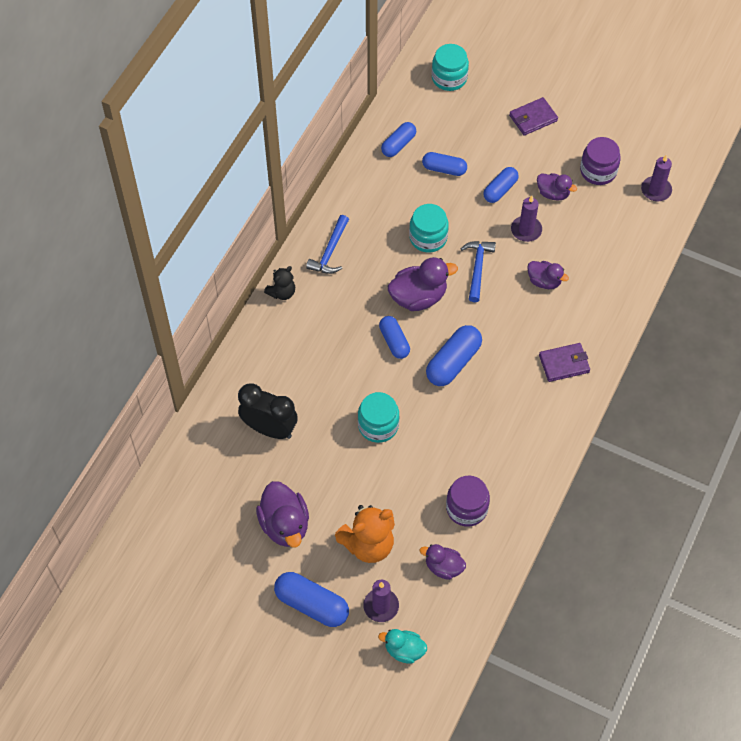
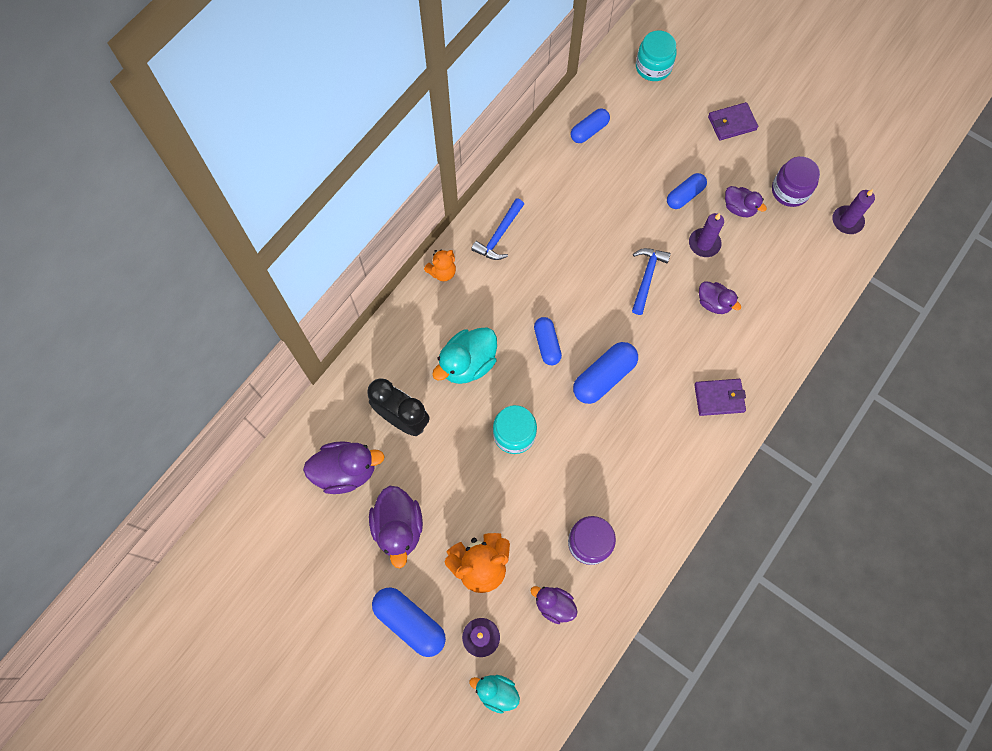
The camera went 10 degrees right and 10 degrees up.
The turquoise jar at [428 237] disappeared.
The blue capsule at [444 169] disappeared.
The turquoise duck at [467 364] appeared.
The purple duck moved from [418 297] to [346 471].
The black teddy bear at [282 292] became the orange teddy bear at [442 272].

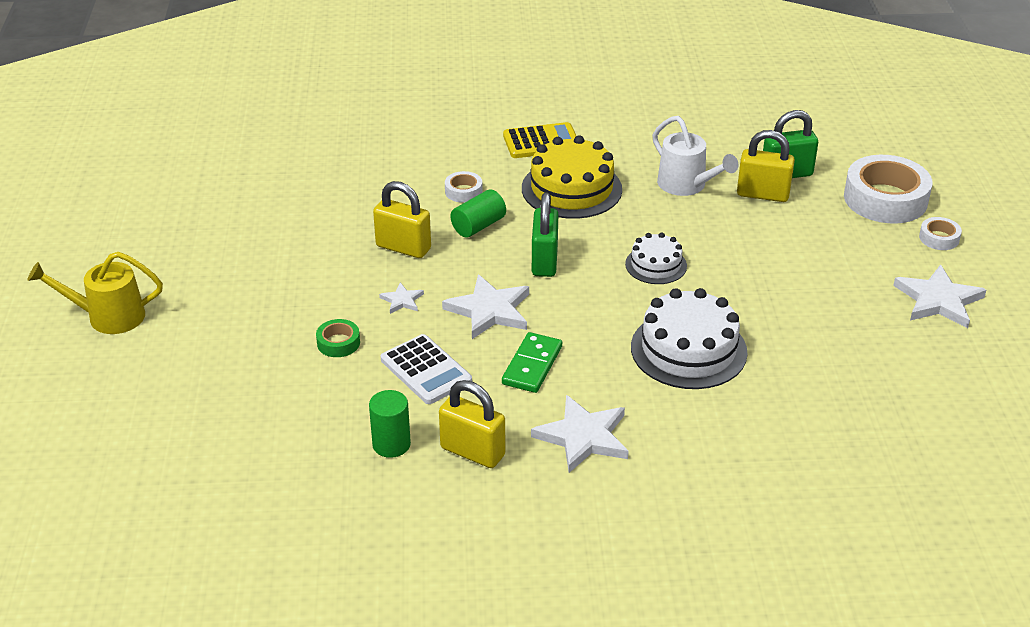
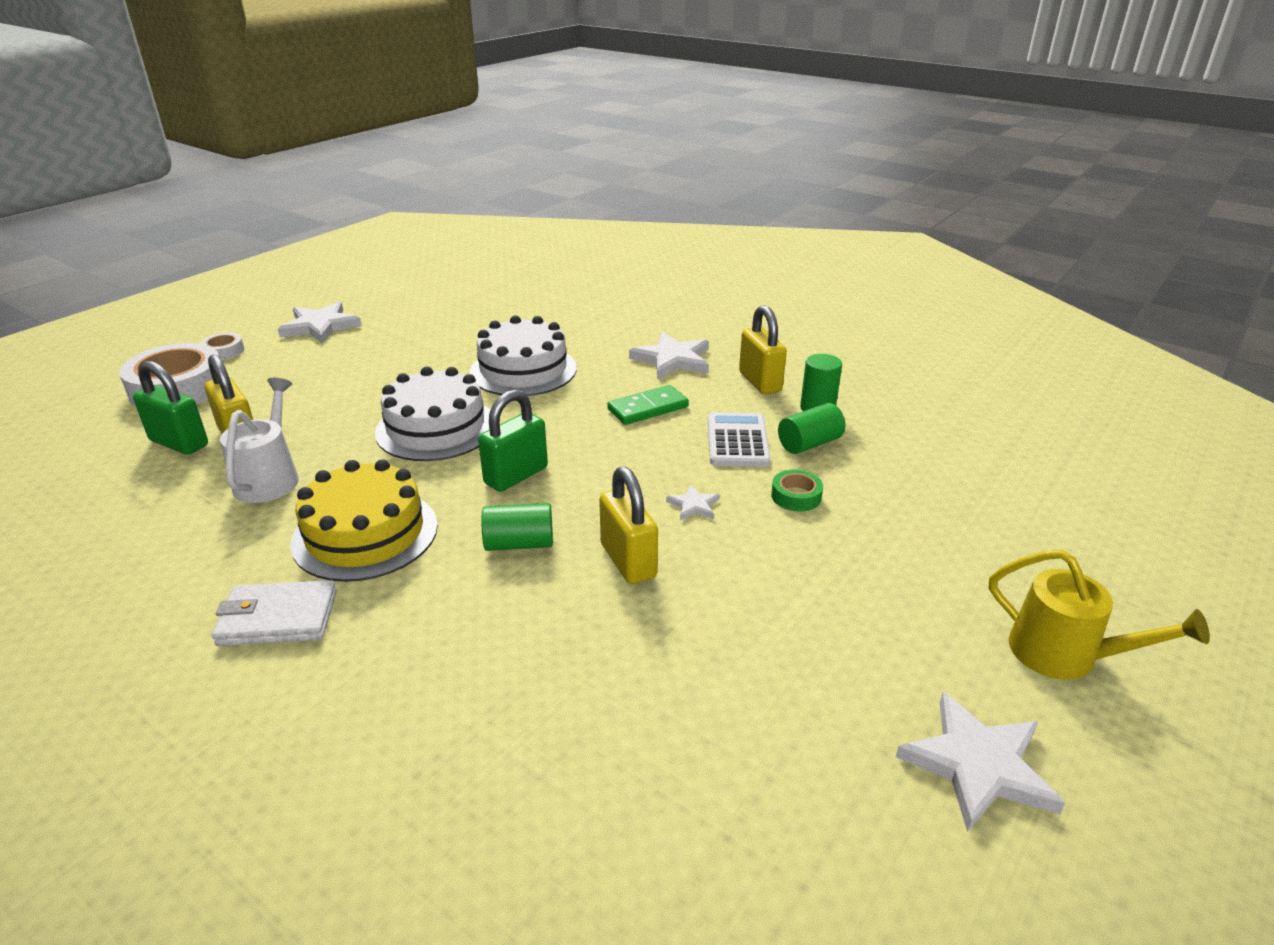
The camera went 140 degrees left and 5 degrees down.
The white tape at [463 191] disappeared.
The green cylinder at [809 444] appeared.
The white star moved from [489 310] to [978 765].
The yellow calculator at [541 142] was replaced by the white wallet at [278 618].
The white cake at [656 265] changed to 1.76 times the size.

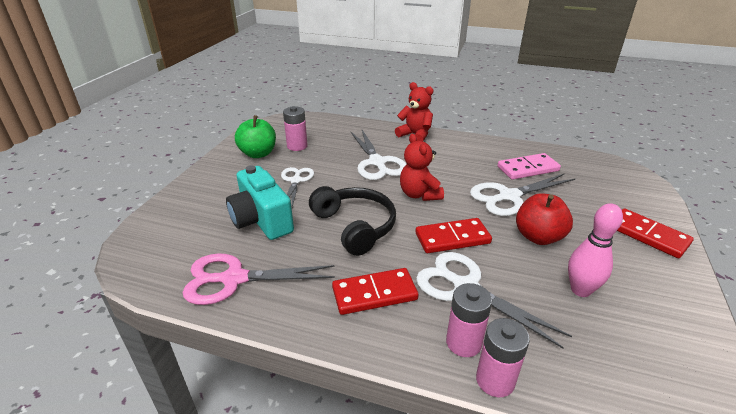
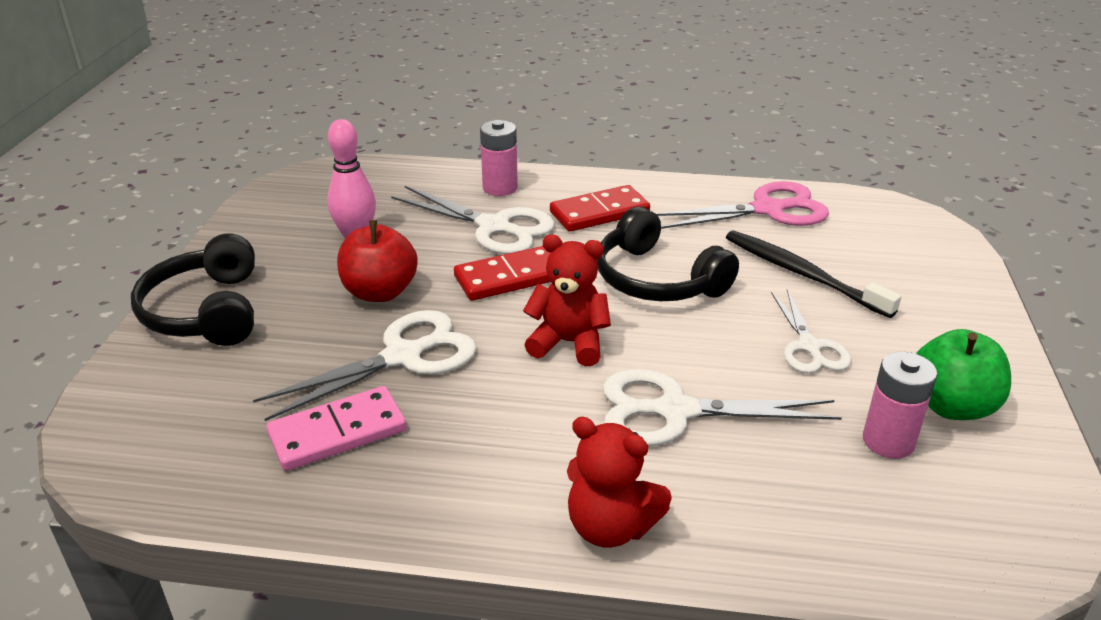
The camera went 170 degrees right and 0 degrees up.
The pink battery at [495 380] disappeared.
The turquoise camera at [261 220] was replaced by the black toothbrush at [802 274].
The red domino at [648 235] was replaced by the black headphones at [205 311].
The white scissors at [377 163] turned 60 degrees counterclockwise.
The red teddy bear at [419 194] turned 45 degrees counterclockwise.

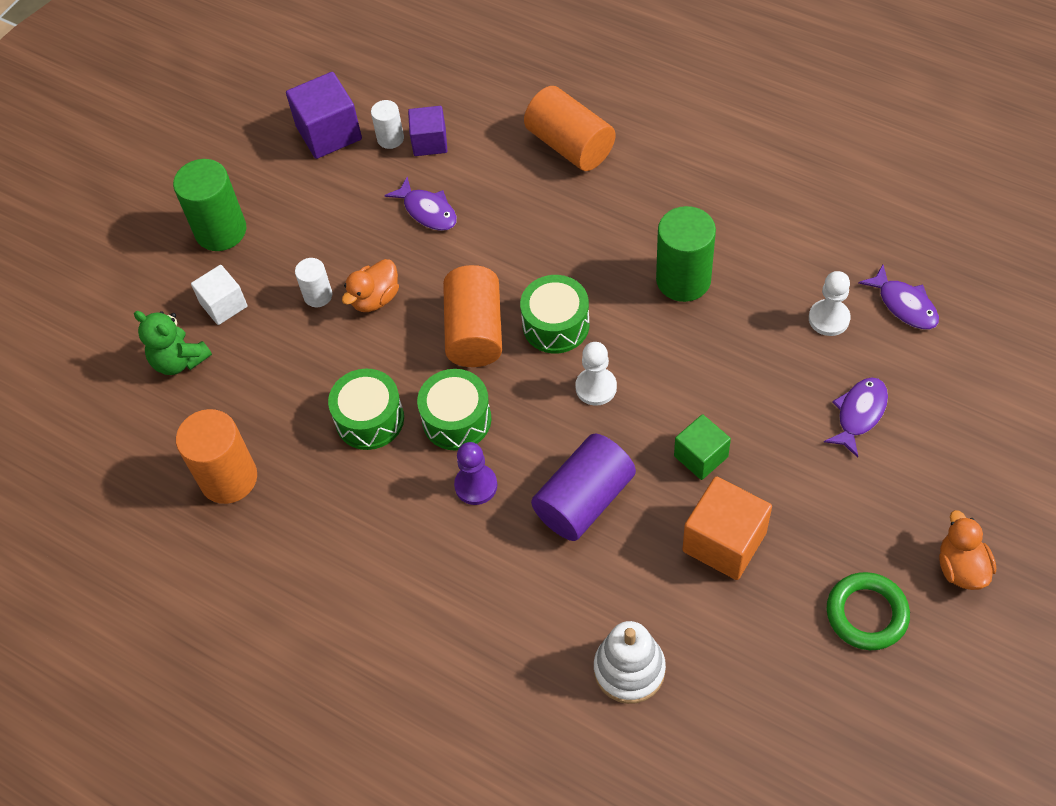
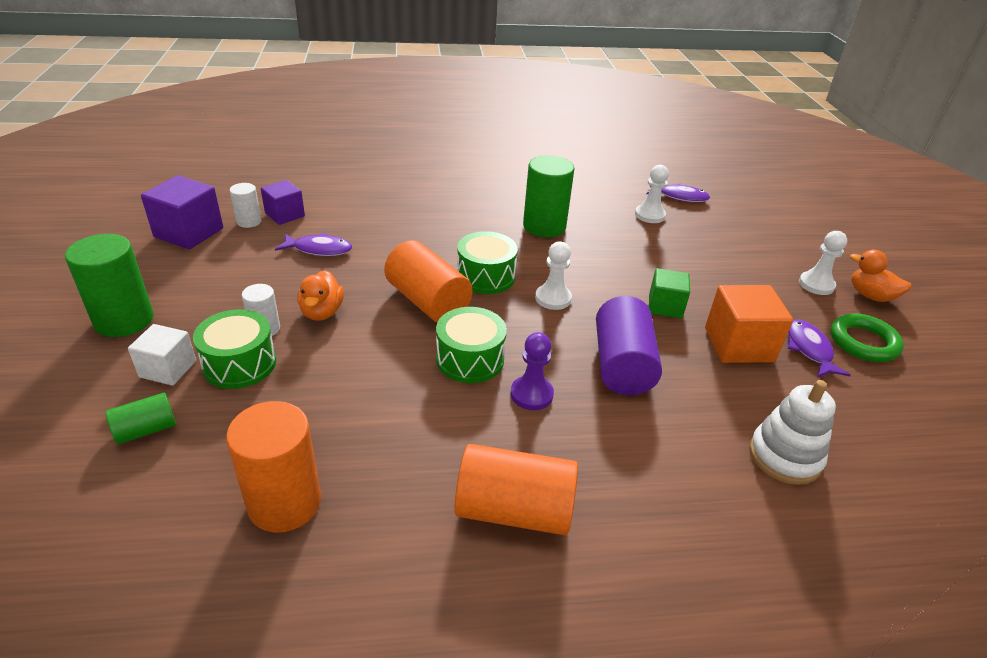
The camera went 45 degrees left and 20 degrees down.
The white pawn at [816 284] appeared.
The green drum moved from [369 419] to [239 364].
The orange cylinder moved from [570 145] to [514 510].
The purple fish moved from [859 414] to [809 349].
The green teddy bear at [179 360] was replaced by the green cylinder at [146 430].

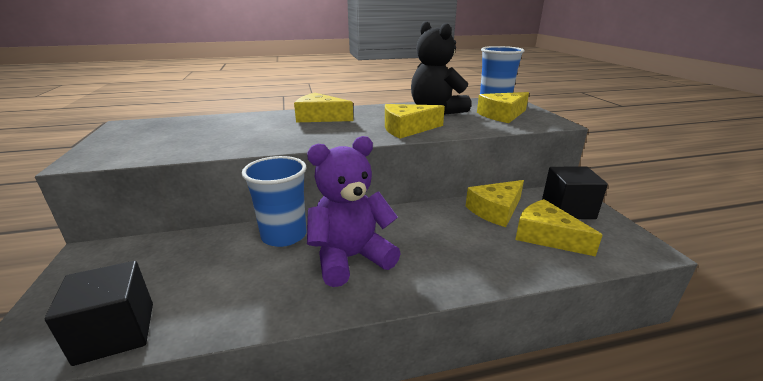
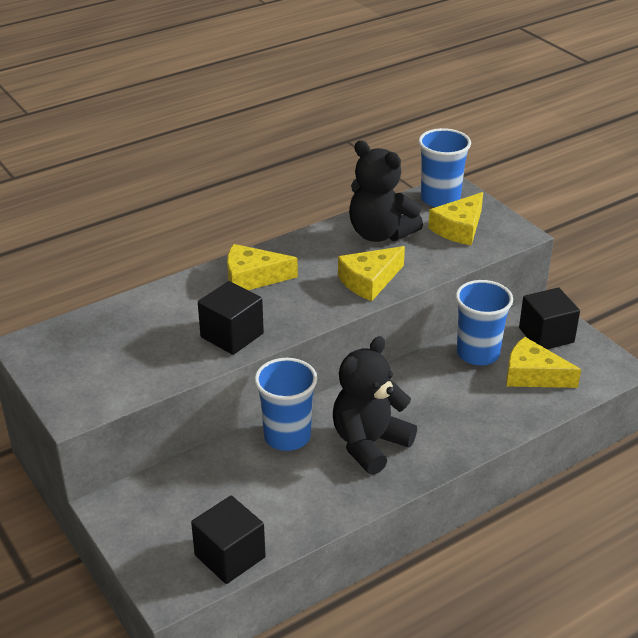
The camera went 20 degrees left and 10 degrees up.
The black cube at [232 335] appeared.
The yellow cheese at [496 210] was replaced by the blue cup at [478 353].
The purple teddy bear at [351 258] became the black teddy bear at [369 444].

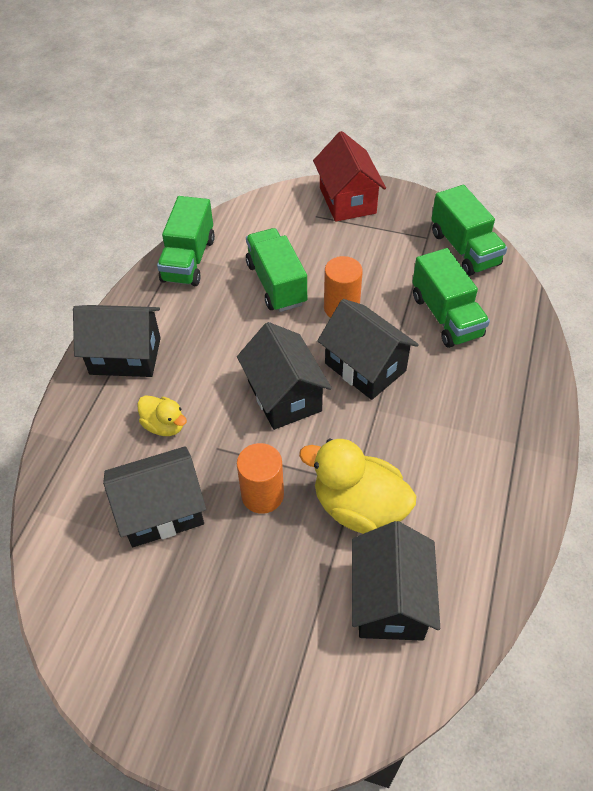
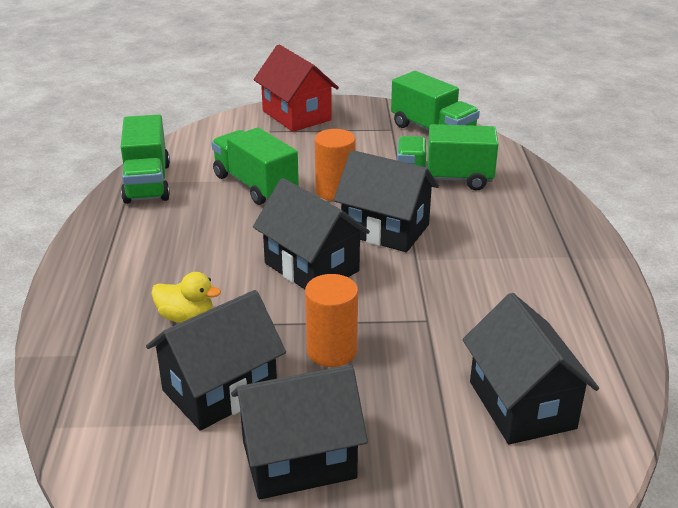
The camera went 20 degrees left and 20 degrees down.
The yellow duck at [359 507] disappeared.
The black house moved from [125 356] to [299 460].
The green truck at [446 316] turned 135 degrees clockwise.

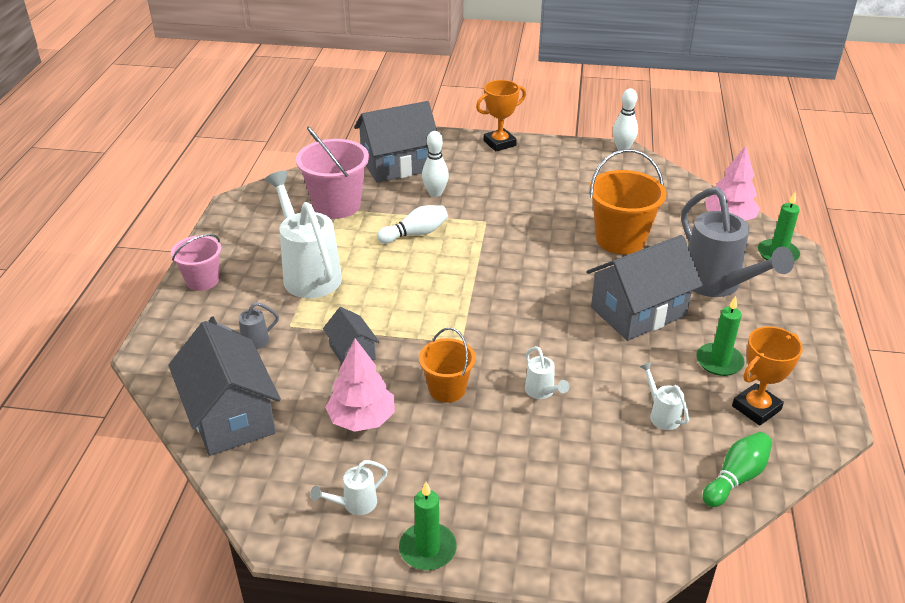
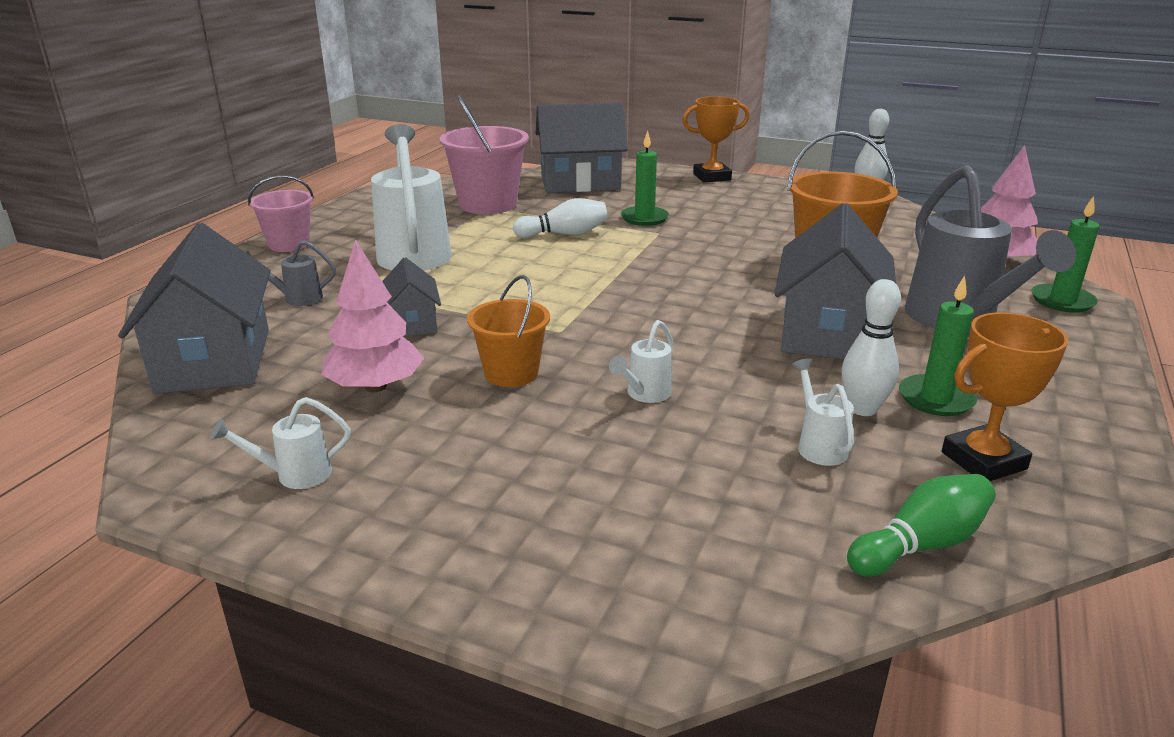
The camera went 15 degrees right and 10 degrees down.
The green candle moved from [427 549] to [644 218].
The white bowling pin moved from [435 193] to [863 409].
The white watering can at [542 392] turned 45 degrees clockwise.
The grey house at [638 311] turned 60 degrees counterclockwise.

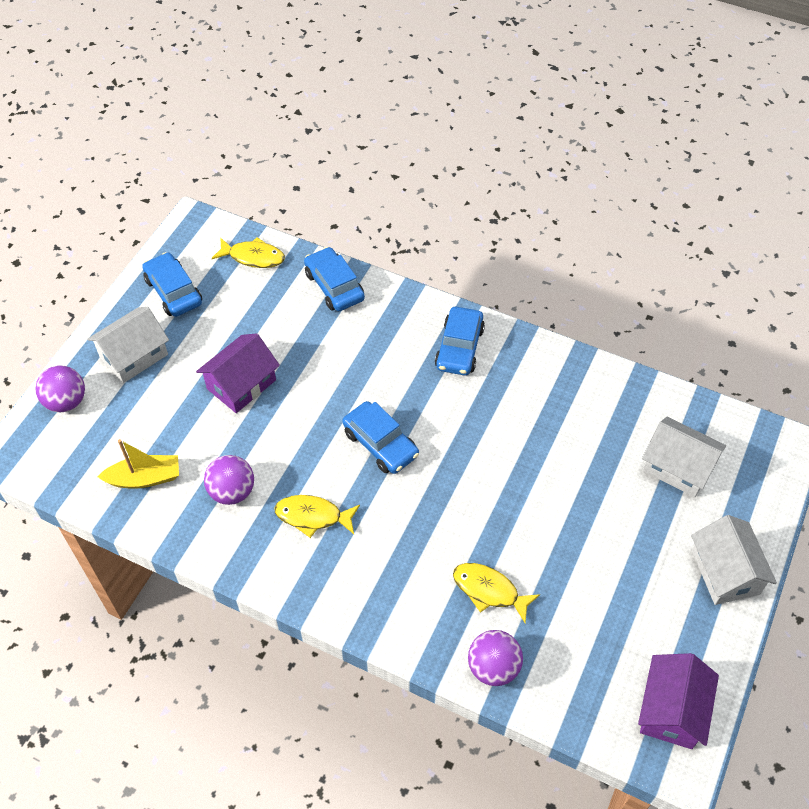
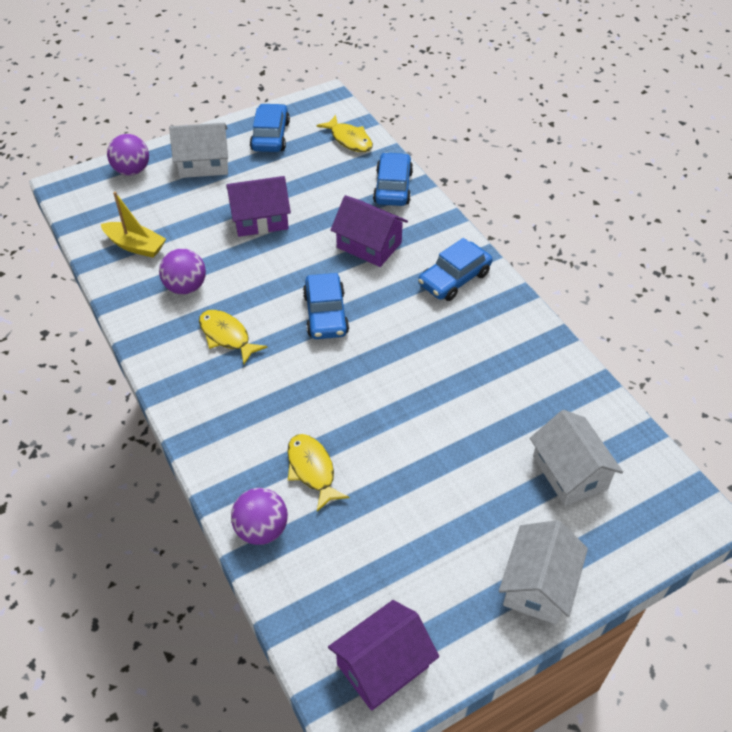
The camera went 35 degrees right and 5 degrees down.
The purple house at [369 245] appeared.

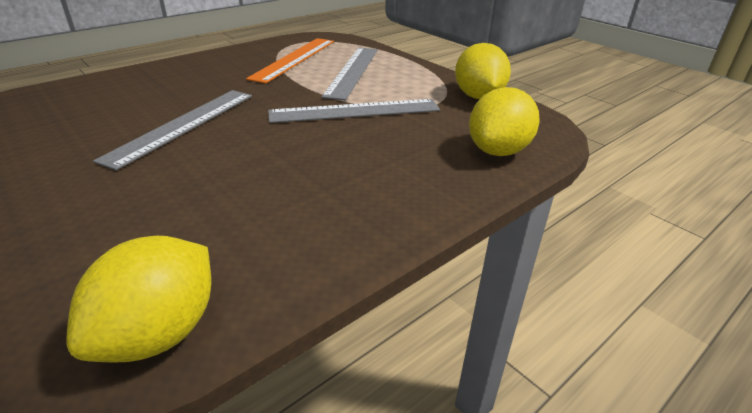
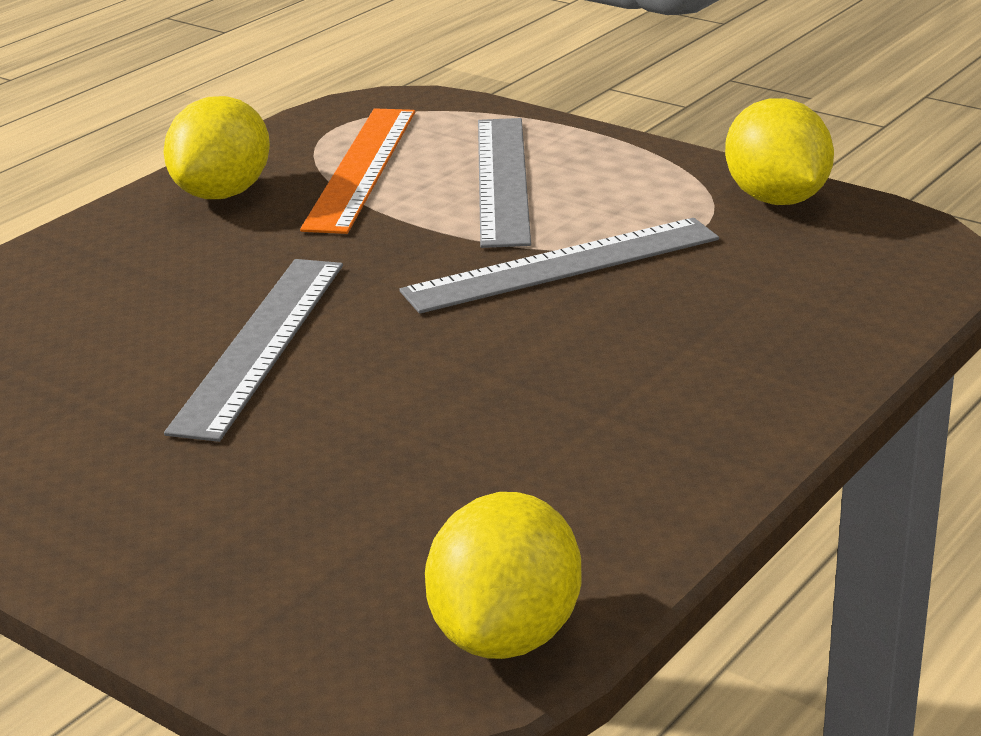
The camera went 10 degrees left and 5 degrees down.
The yellow lemon moved from [498 151] to [223 193].

